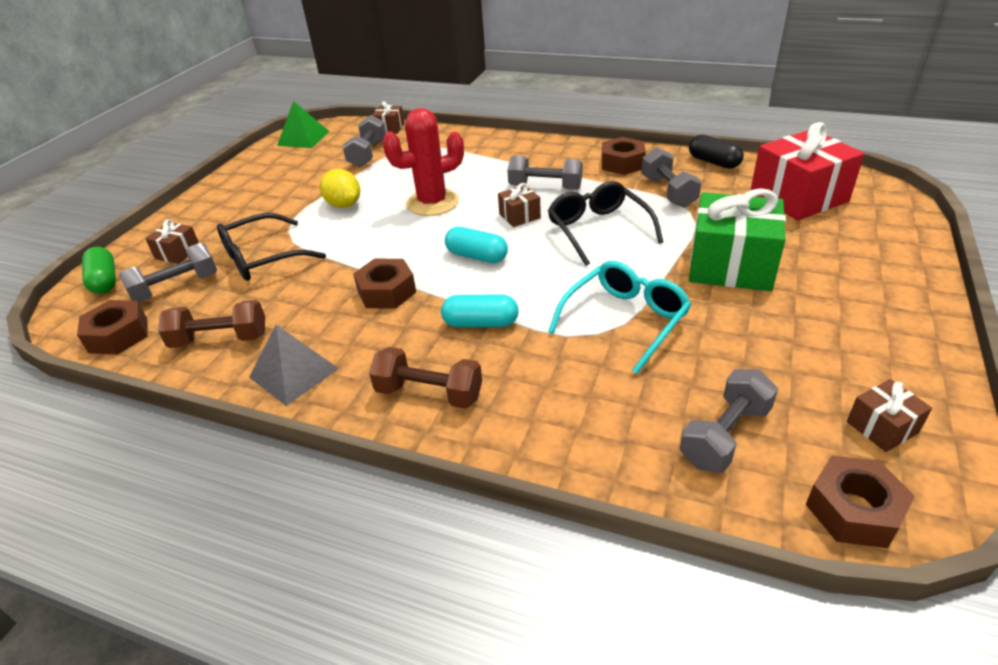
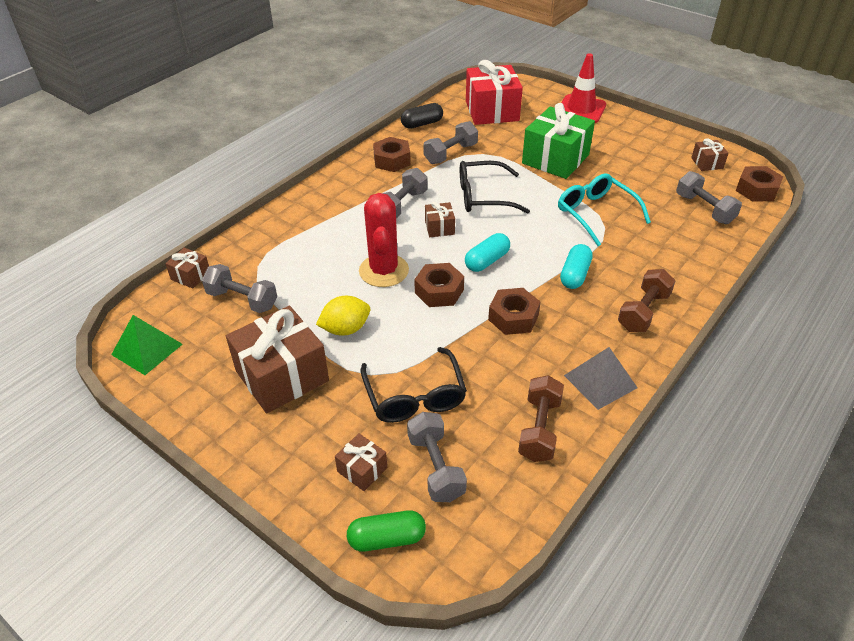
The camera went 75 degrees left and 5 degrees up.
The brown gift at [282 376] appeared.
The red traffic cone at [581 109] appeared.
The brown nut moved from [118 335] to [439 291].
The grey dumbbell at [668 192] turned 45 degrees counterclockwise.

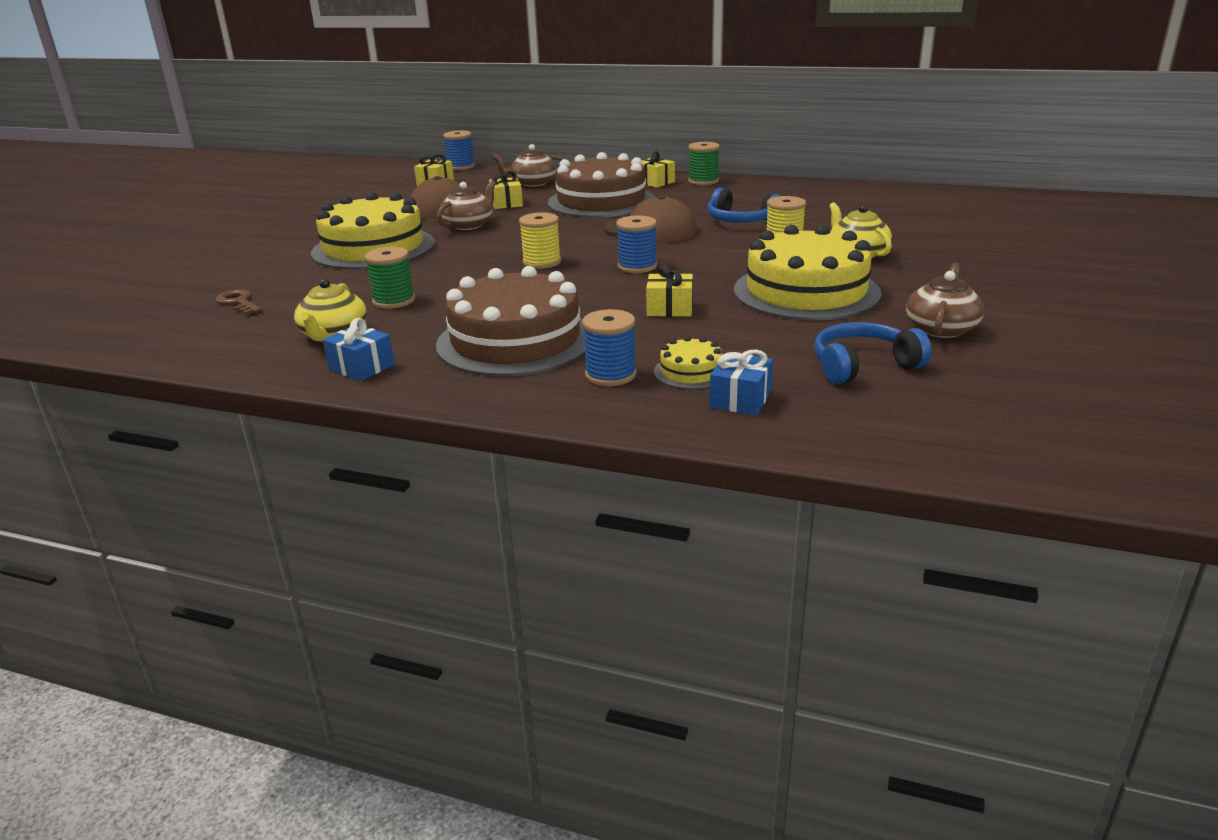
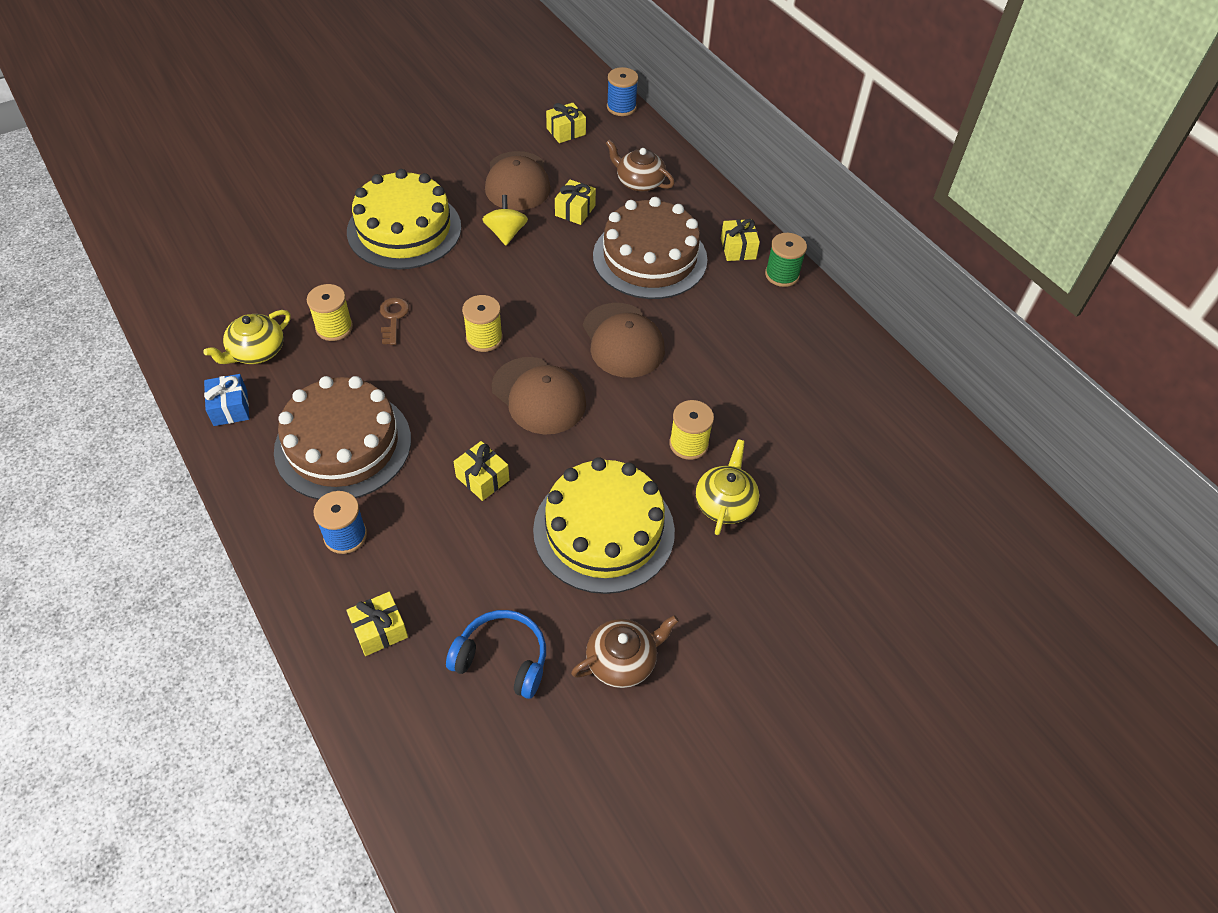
The camera went 35 degrees right and 25 degrees up.
The yellow cake at [690 372] disappeared.
The blue headphones at [740 220] disappeared.
The brown key moved from [238 302] to [393 318].
The brown teapot at [469 225] was replaced by the yellow spinning top at [506 233].
The blue spool at [637 266] was replaced by the brown cap at [539 396].
The green spool at [394 301] became the yellow spool at [334 328].
The blue gift at [740 399] became the yellow gift at [379 630].

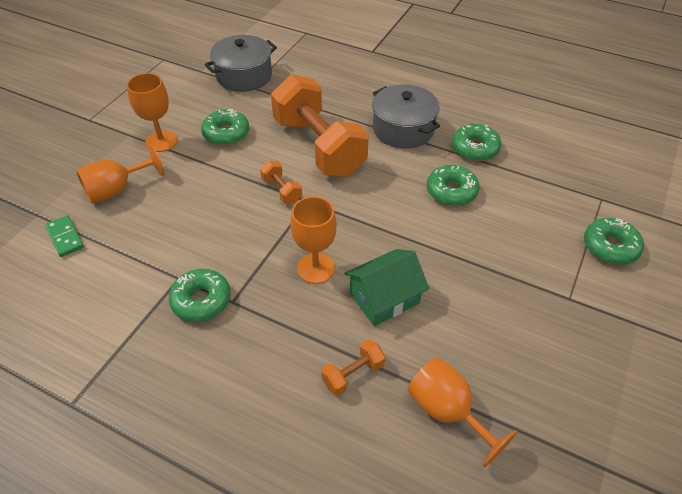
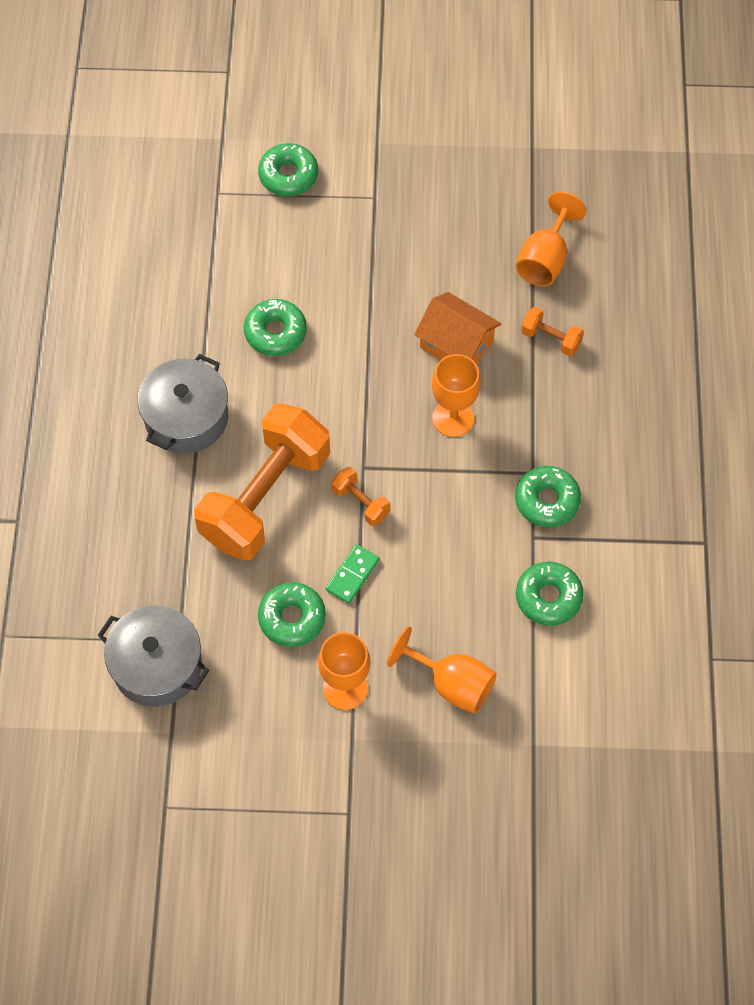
The camera went 115 degrees left and 15 degrees up.
The green domino moved from [65 237] to [352 575].
The green donut moved from [475 148] to [548 597].
The green house at [384 298] became the orange house at [456 344].
The orange dumbbell at [281 190] turned 75 degrees counterclockwise.

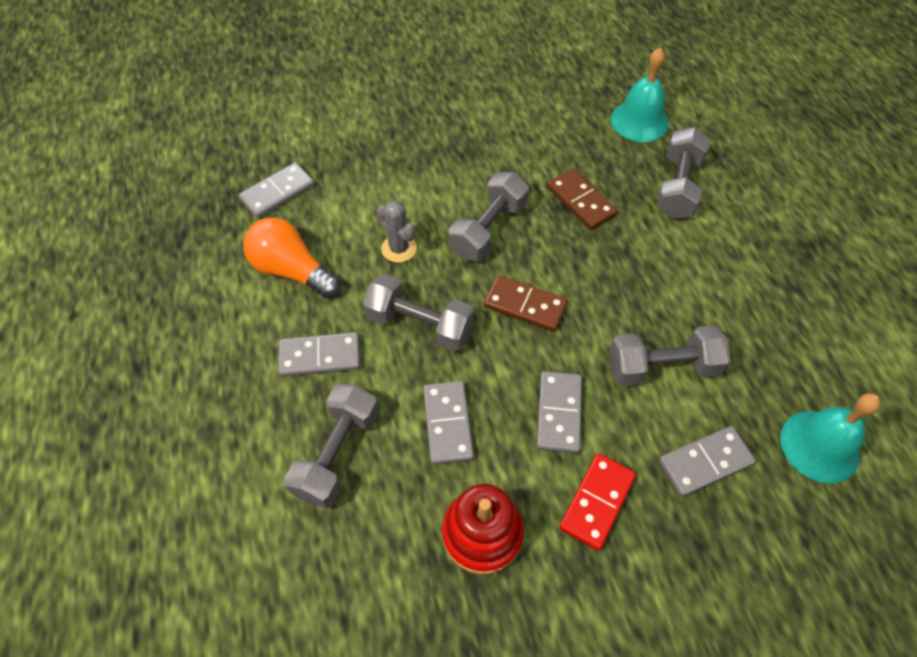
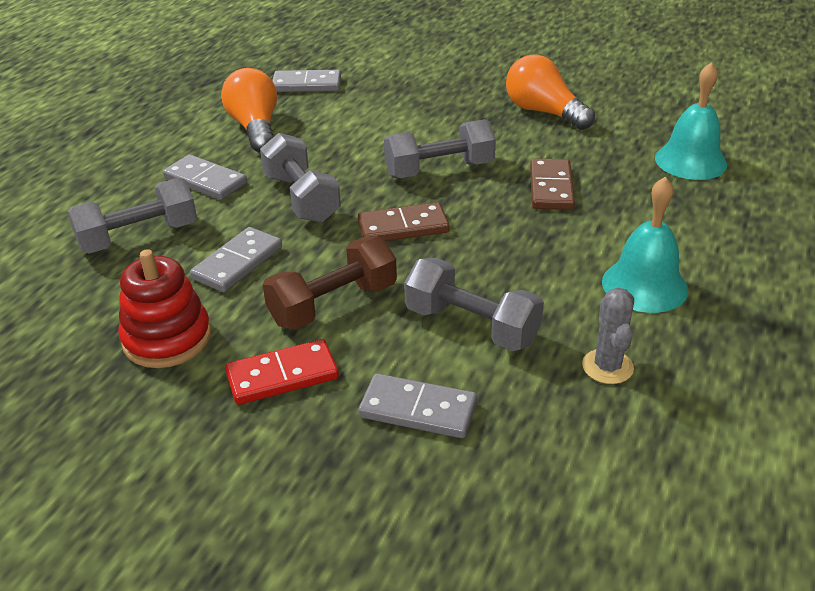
The camera went 40 degrees right and 20 degrees down.
The grey dumbbell at [678 187] disappeared.
The orange light bulb at [544 112] appeared.
The grey cactus moved from [399 248] to [607 367].
The turquoise bell moved from [819 446] to [644 285].
The grey domino at [558 413] was replaced by the brown dumbbell at [333 304].
The brown domino at [525 305] turned 75 degrees counterclockwise.

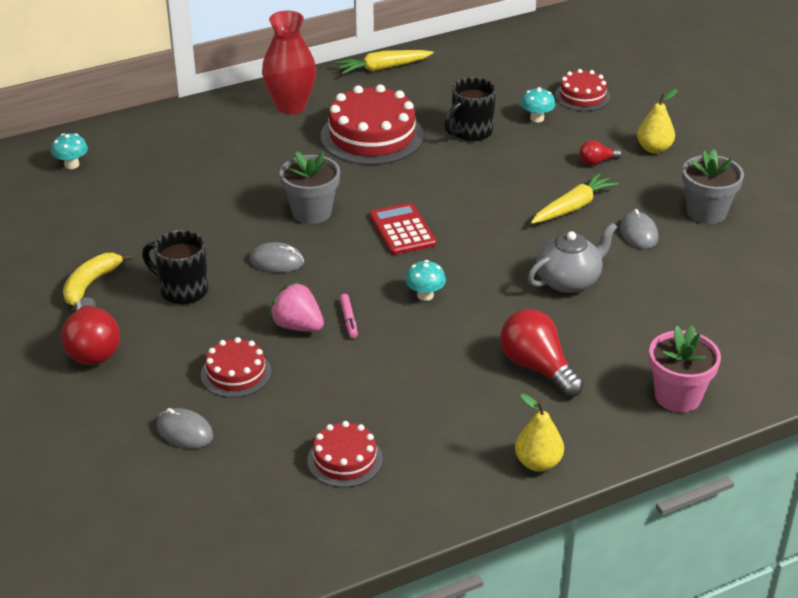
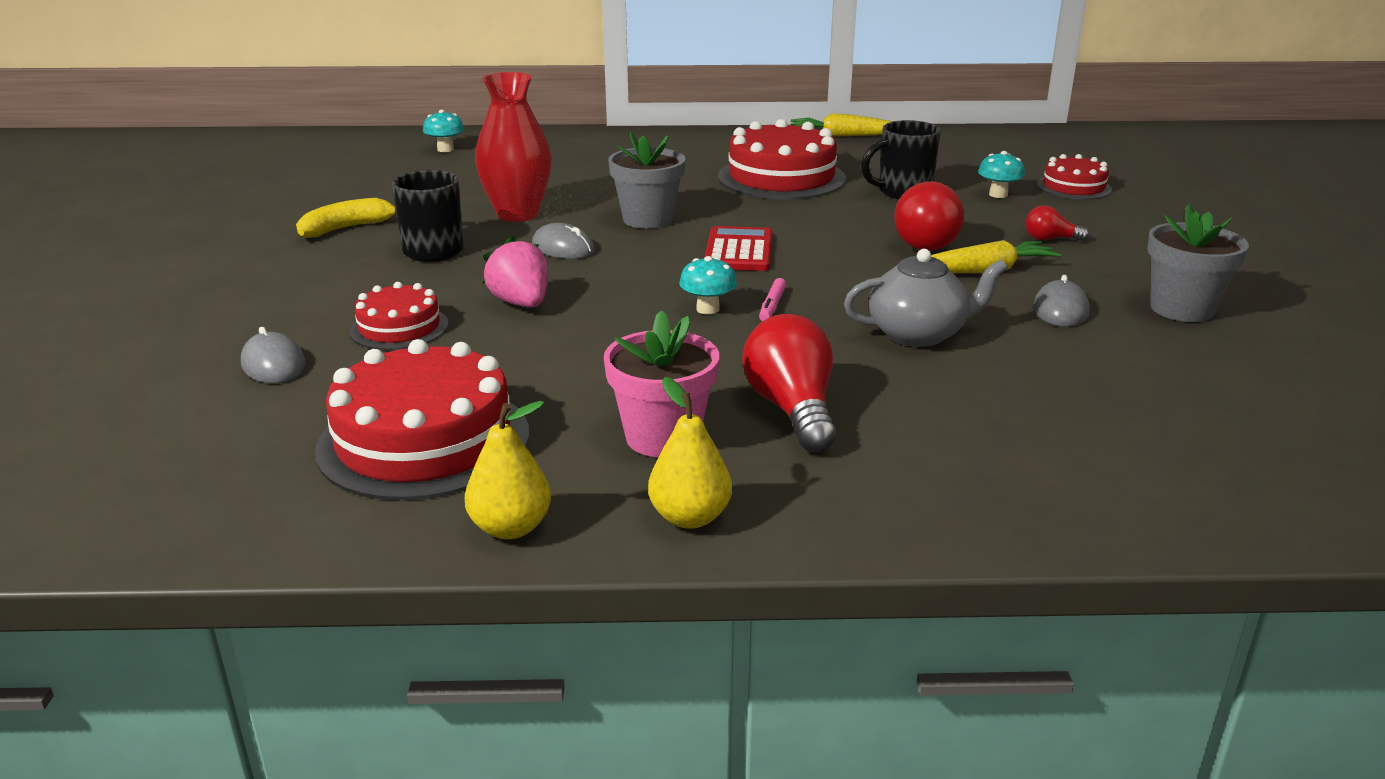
The camera went 25 degrees right and 10 degrees down.
The red light bulb moved from [92 348] to [925 241].
The red vase moved from [291 106] to [517 214].
The pink marker moved from [349 319] to [772 306].
The yellow pear moved from [654 149] to [511 528].
The pink flower pot moved from [677 396] to [662 437].
The red cake at [345 460] changed to 1.80 times the size.

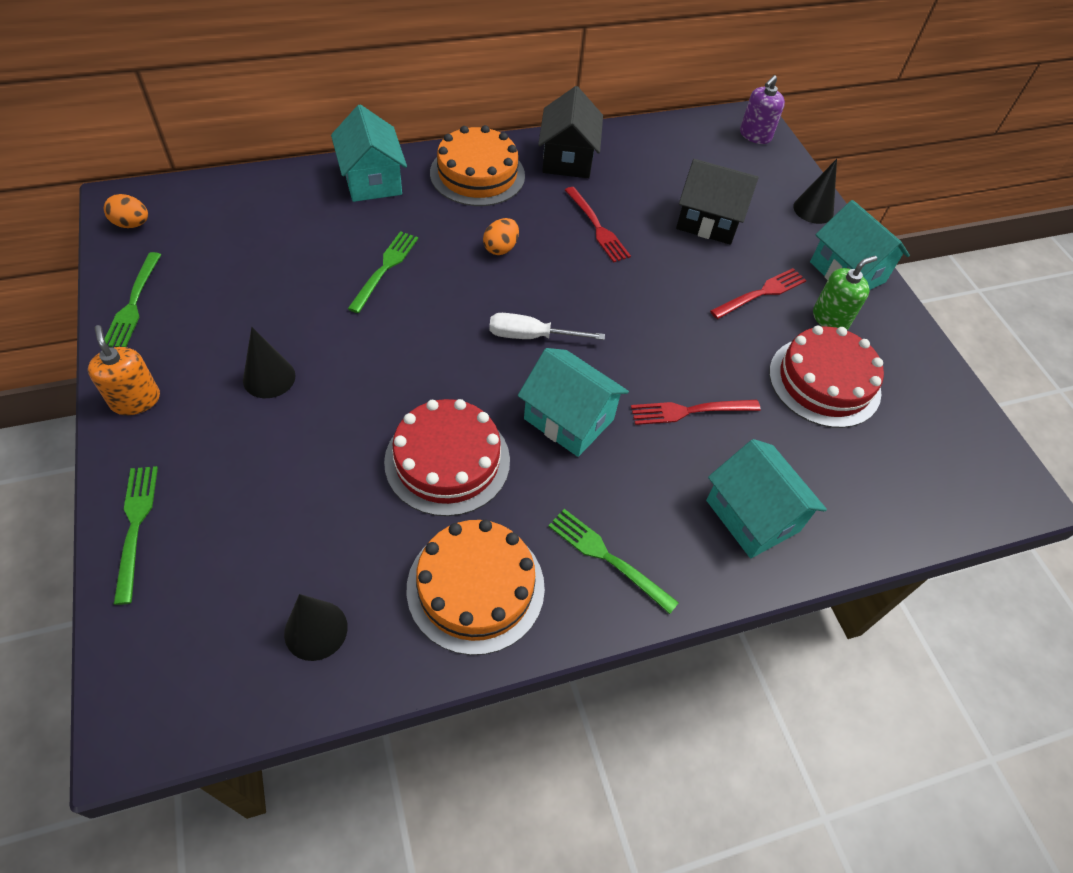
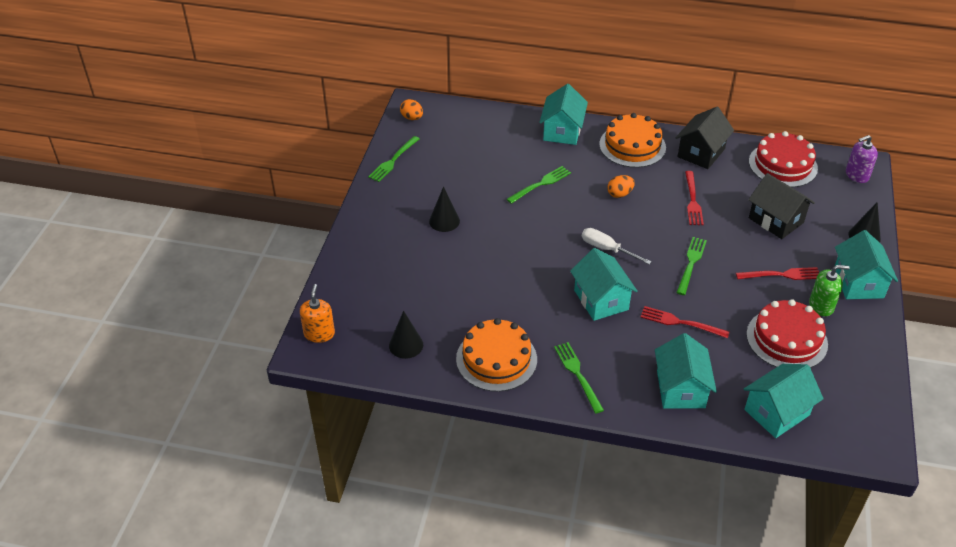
The camera went 35 degrees right and 10 degrees down.
The turquoise house at [776 412] appeared.
The orange soap dispenser moved from [135 400] to [319 334].
The green fork moved from [135 526] to [691 263].
The red cake moved from [447 461] to [783 165].

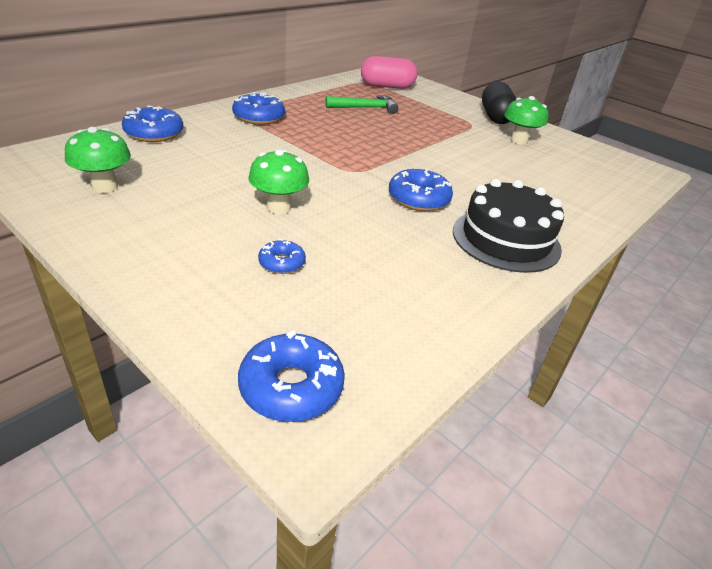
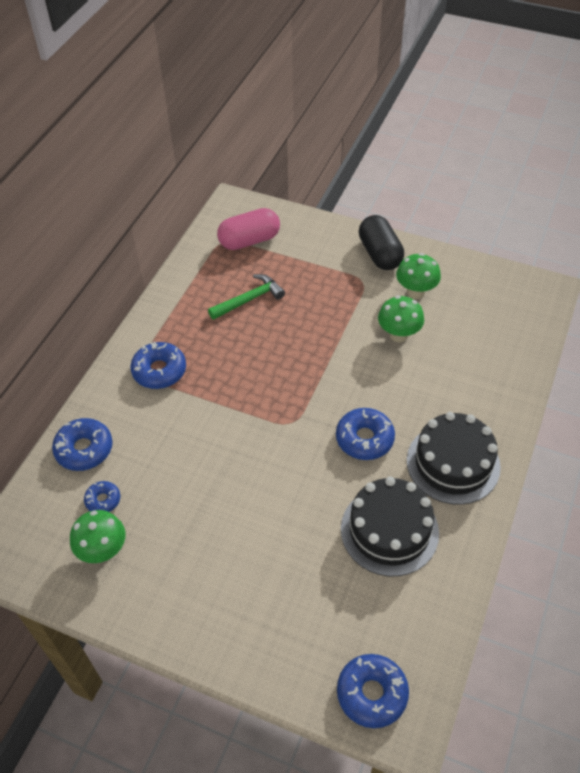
The camera went 15 degrees left and 15 degrees up.
The black cake at [389 530] appeared.
The green mushroom moved from [278 207] to [398 335].
The blue donut moved from [282 263] to [103 500].

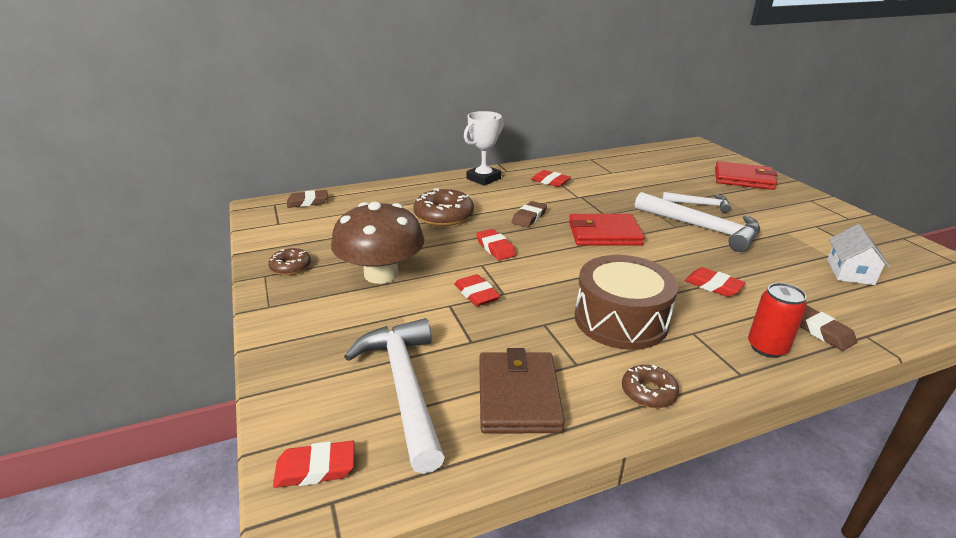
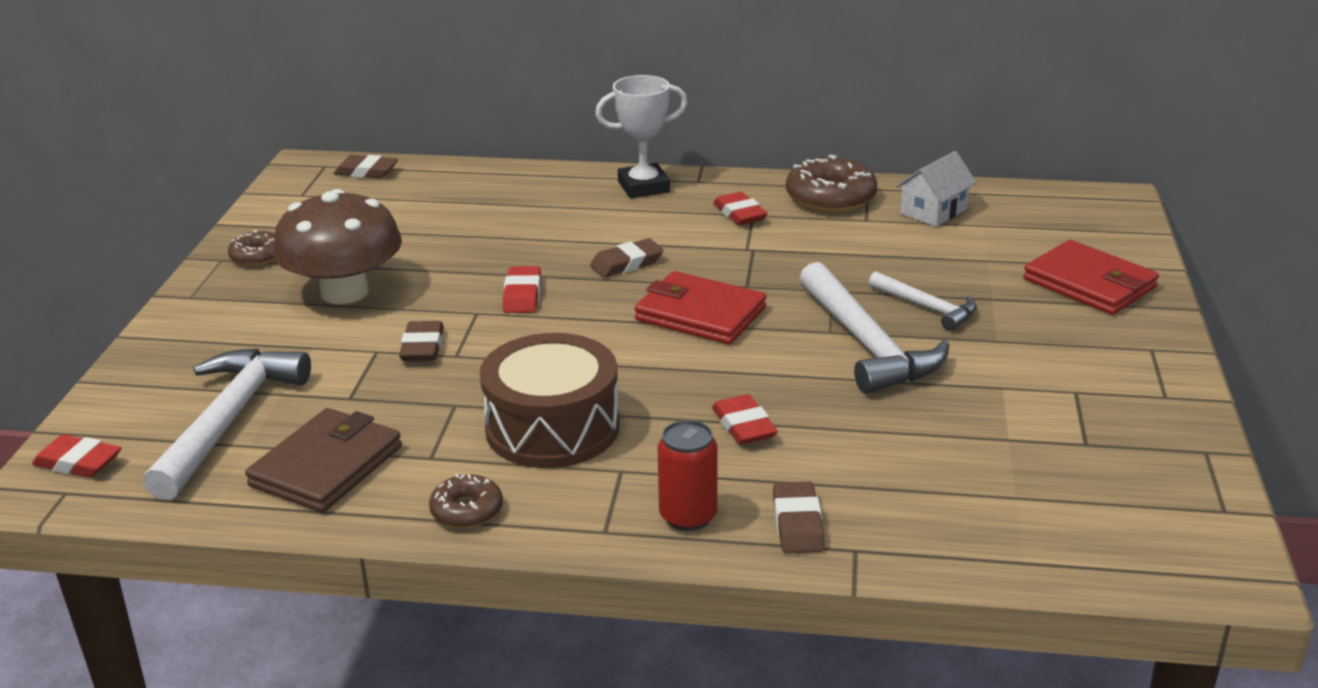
The camera went 30 degrees right and 0 degrees up.
The brown donut moved from [443 216] to [830 197].
The white house moved from [850 272] to [933 211].
The red eraser at [476 294] became the brown eraser at [422 347].

